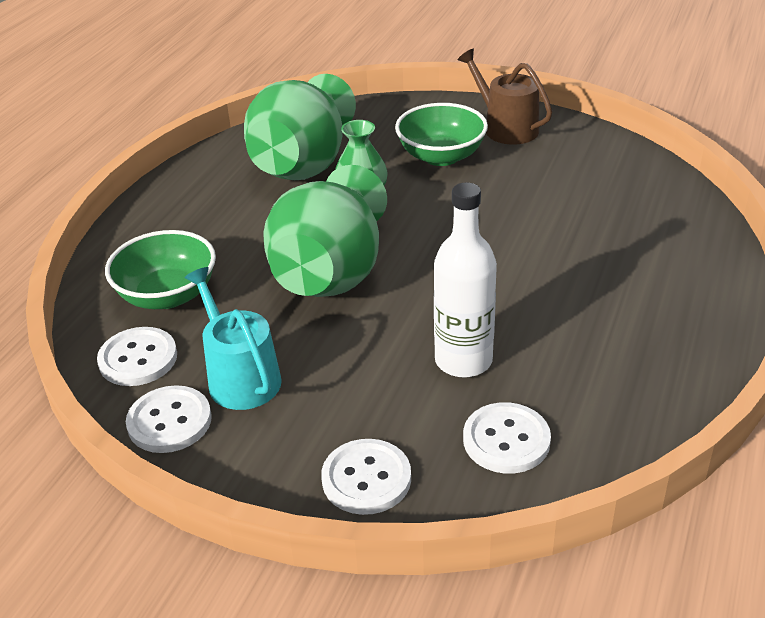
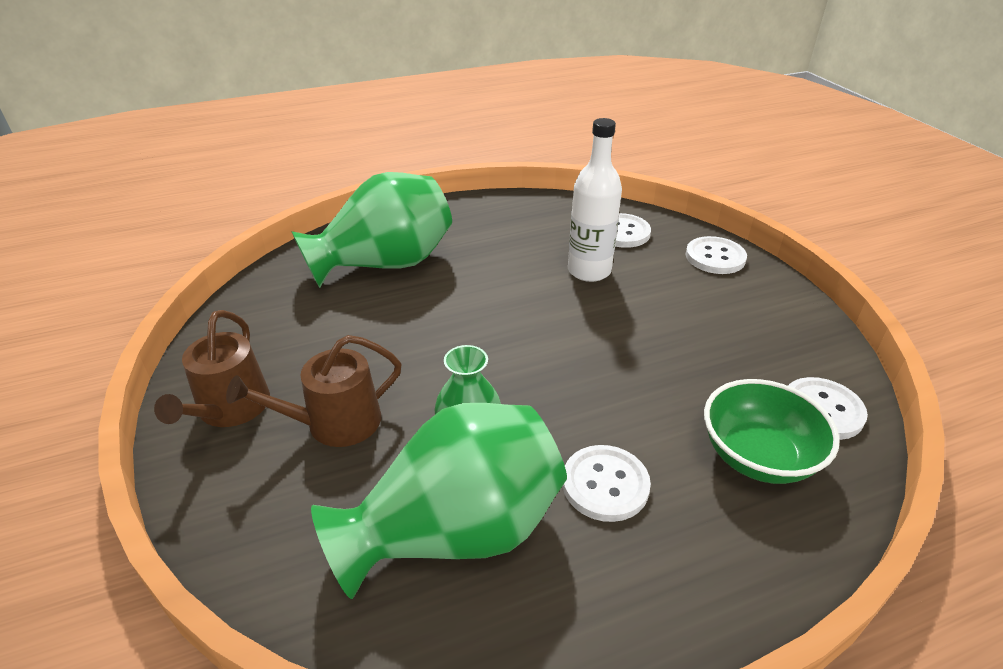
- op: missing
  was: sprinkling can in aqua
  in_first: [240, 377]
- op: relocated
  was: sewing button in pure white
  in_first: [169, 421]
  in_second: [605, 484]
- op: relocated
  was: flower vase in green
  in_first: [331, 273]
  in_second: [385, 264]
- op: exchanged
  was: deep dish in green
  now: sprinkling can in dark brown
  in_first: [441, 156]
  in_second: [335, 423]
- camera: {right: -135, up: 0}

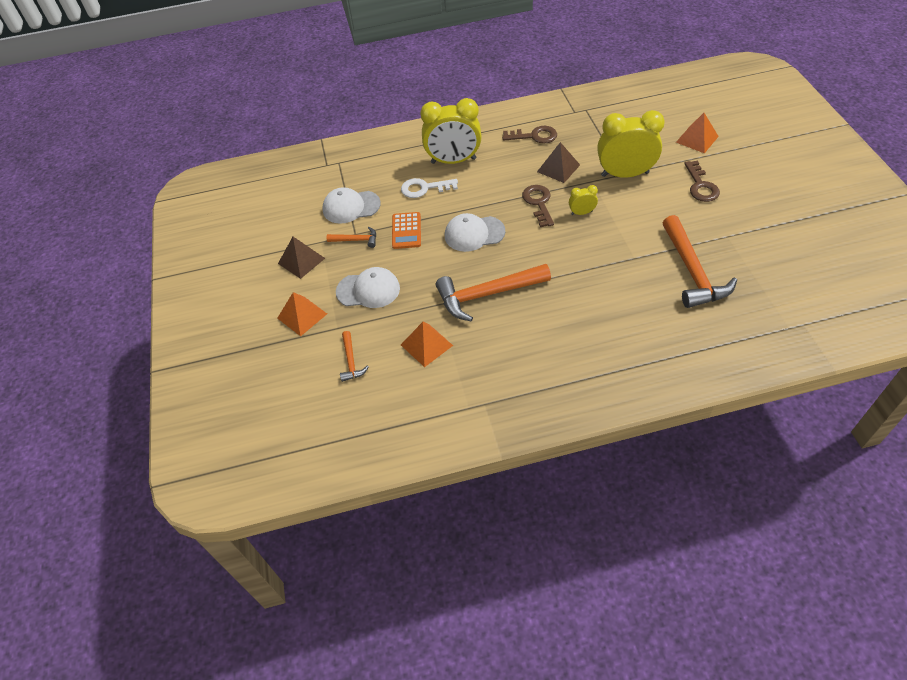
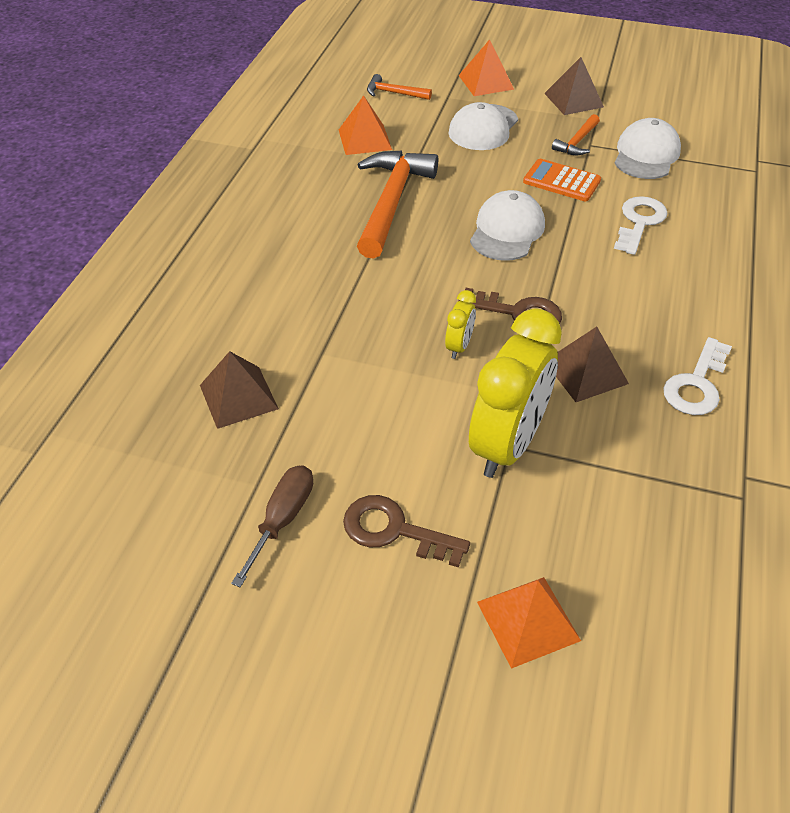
- op: missing
  was: bedside clock in golden
  in_first: [453, 161]
- op: appeared
  now: hand screwdriver in dark brown
  in_second: [282, 519]
- op: exchanged
  was: carpenter's hammer in orange-coloured
  now: pyramid shape in dark brown
  in_first: [692, 271]
  in_second: [238, 397]
- op: colour
  was: latchkey in dark brown
  now: latchkey in pure white
  in_first: [534, 136]
  in_second: [696, 384]
- camera: {right: 115, up: -5}

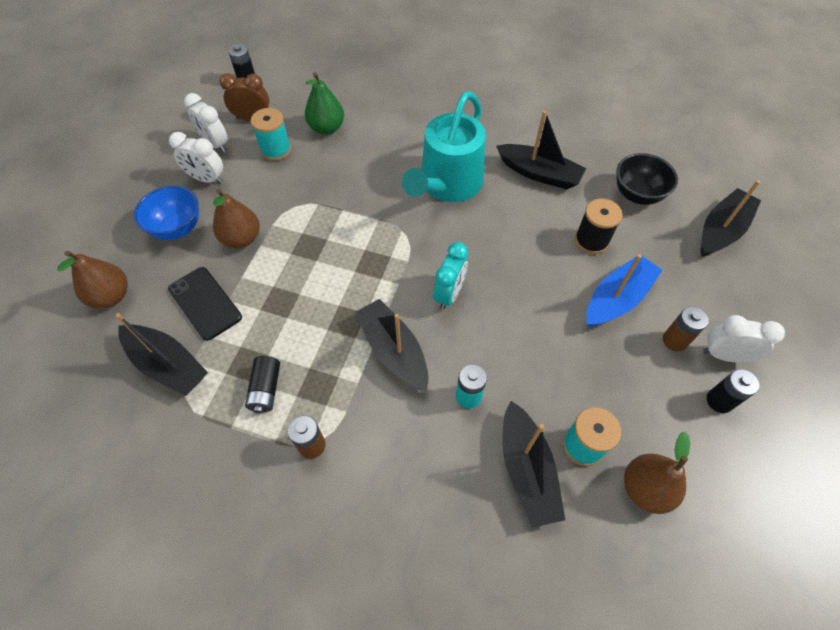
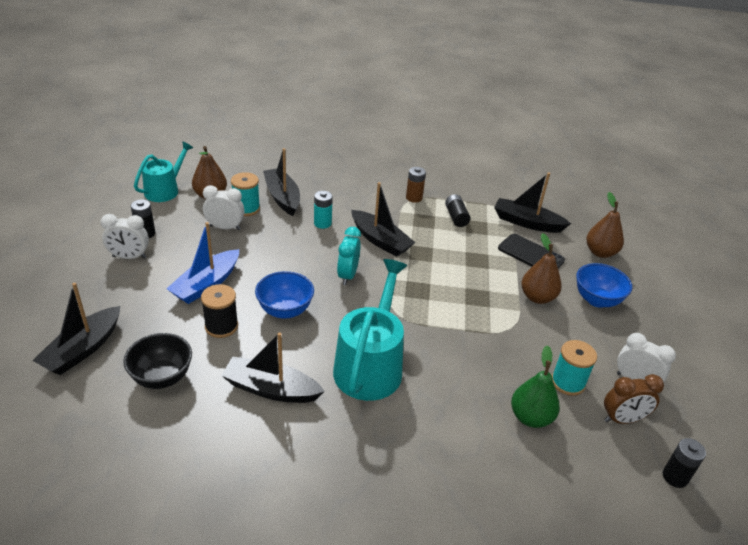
- op: missing
  was: battery in dark brown
  in_first: [674, 340]
- op: appeared
  now: sprinkling can in aqua
  in_second: [165, 190]
- op: appeared
  now: deep dish in royal blue
  in_second: [285, 310]
- op: relocated
  was: bedside clock in pure white
  in_first: [207, 179]
  in_second: [225, 227]
- camera: {right: 165, up: -20}

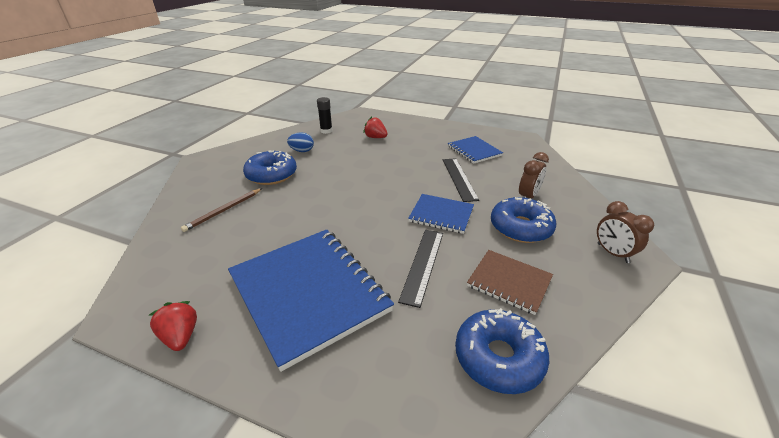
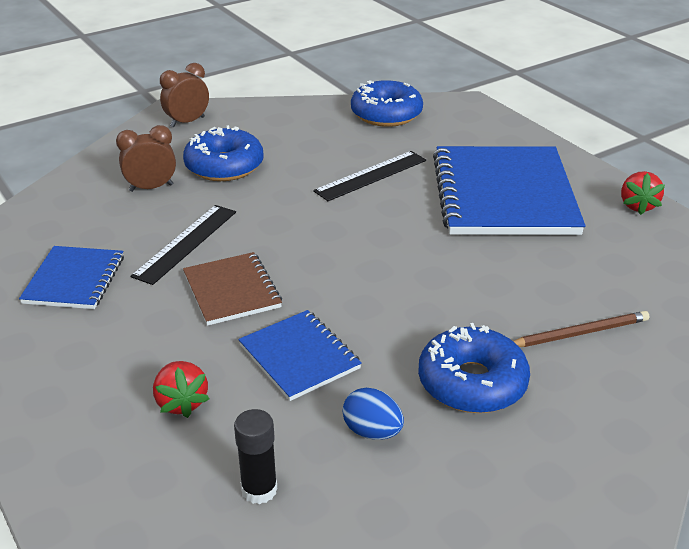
- op: relocated
  was: notepad in royal blue
  in_first: [441, 215]
  in_second: [299, 357]
- op: relocated
  was: notepad in dark brown
  in_first: [509, 282]
  in_second: [232, 291]
- op: spun
  was: bedside clock in dark brown
  in_first: [612, 253]
  in_second: [187, 122]
  clockwise: -135
- camera: {right: -145, up: 0}

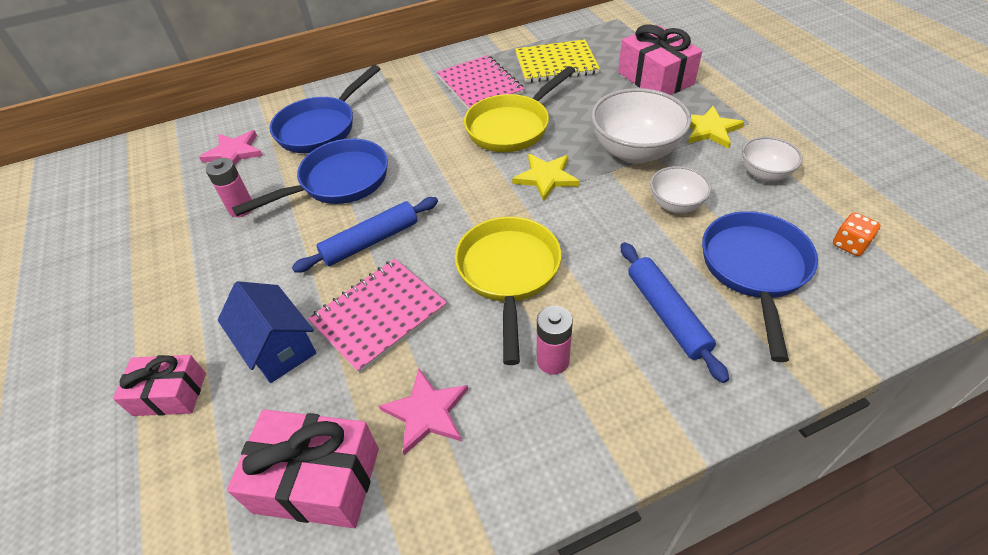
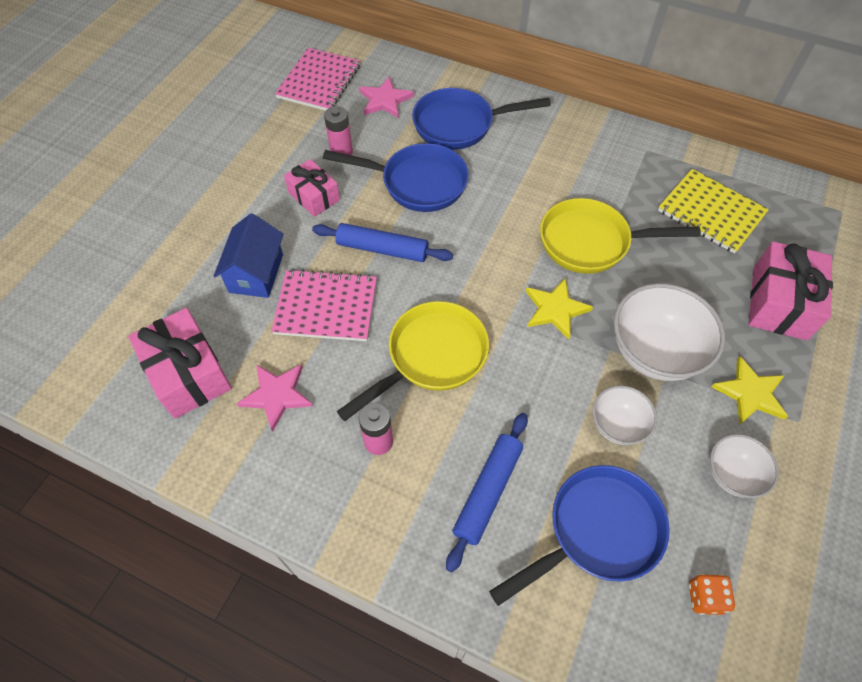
- op: relocated
  was: wrapped gift in pink
  in_first: [170, 394]
  in_second: [314, 196]
- op: relocated
  was: notepad in pink
  in_first: [480, 85]
  in_second: [319, 82]
- camera: {right: 45, up: 10}

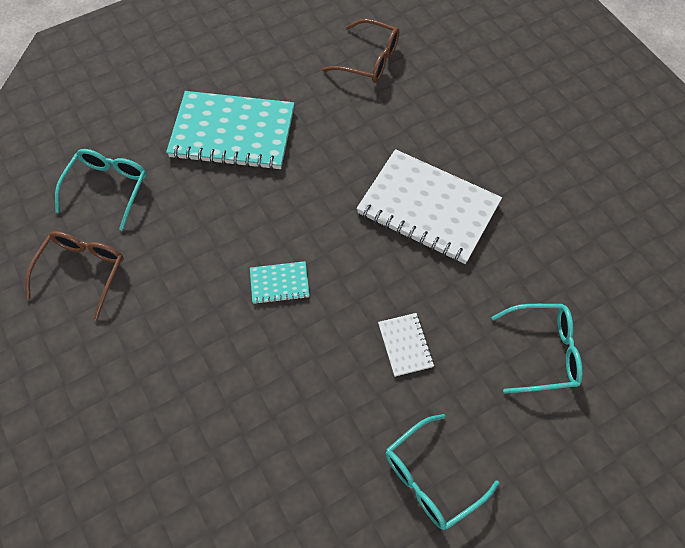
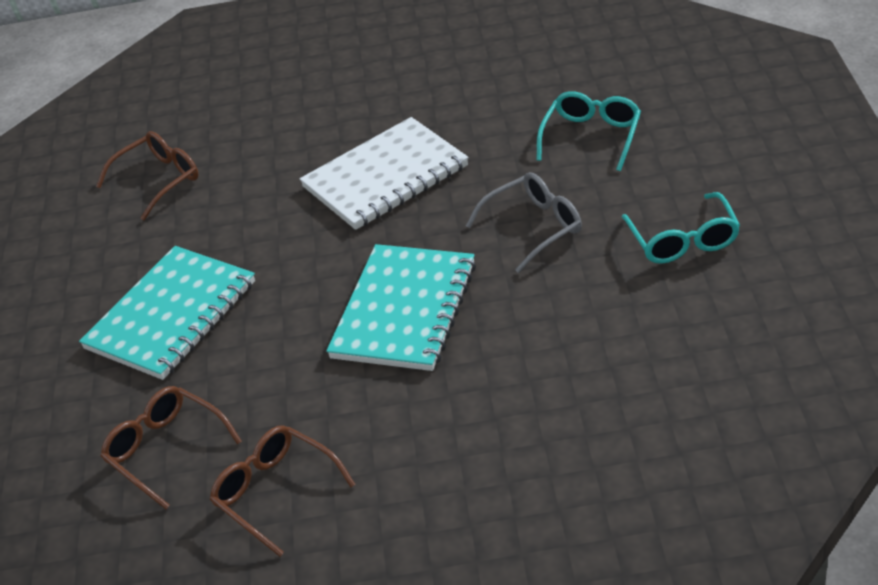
- op: exchanged
  was: notepad in pure white
  now: spectacles in ash-grey
  in_first: [405, 345]
  in_second: [533, 228]
- op: colour
  was: spectacles in aqua
  now: spectacles in dark brown
  in_first: [107, 188]
  in_second: [166, 450]
- op: size
  was: notepad in aqua
  in_first: [279, 283]
  in_second: [404, 310]
  ratio: 2.25
- camera: {right: -60, up: -20}

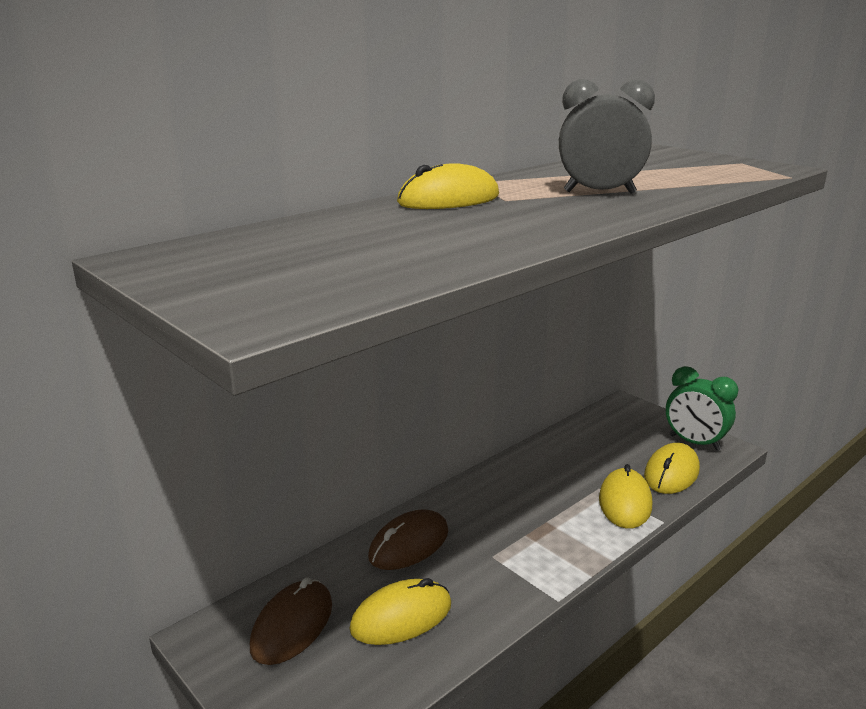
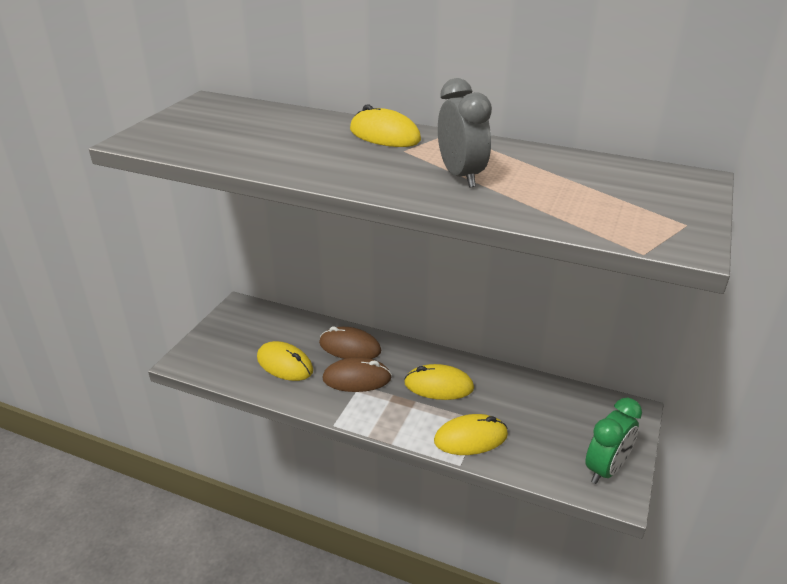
- op: relocated
  was: computer mouse in dark brown
  in_first: [292, 625]
  in_second: [357, 378]
- op: relocated
  was: computer mouse in golden
  in_first: [671, 473]
  in_second: [439, 386]
- op: spun
  was: bedside clock in green
  in_first: [694, 443]
  in_second: [606, 469]
  clockwise: -150
- camera: {right: 65, up: 10}

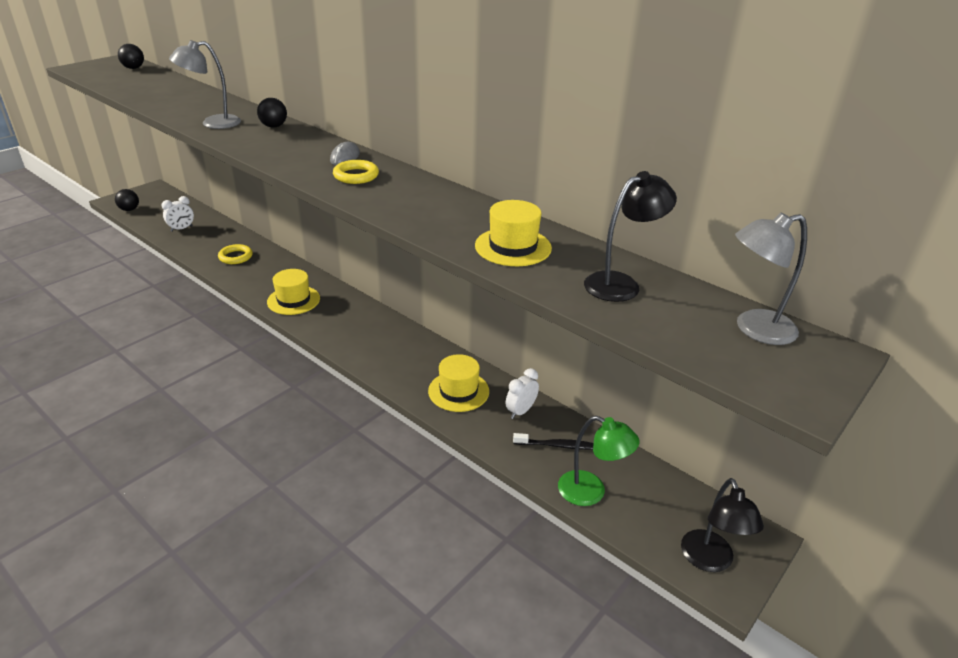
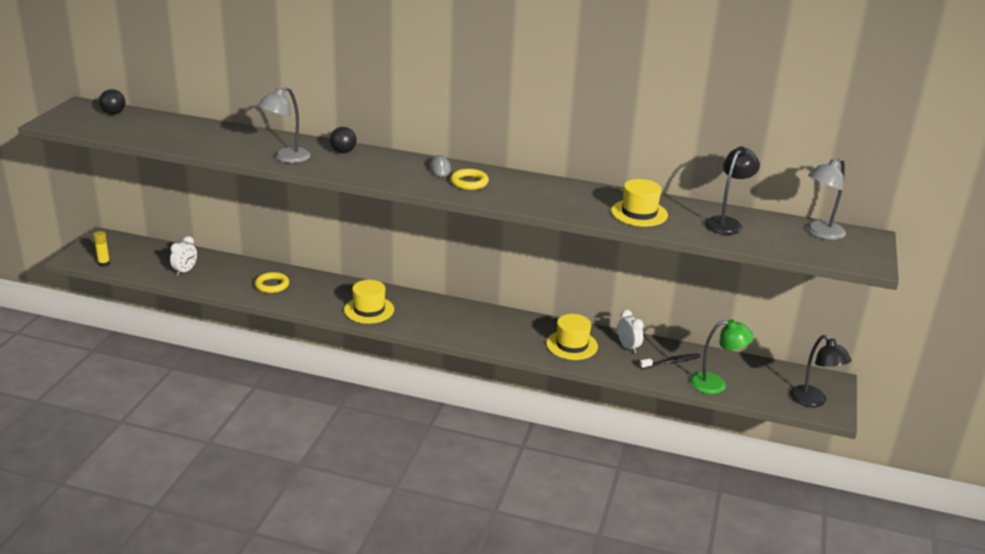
- op: exchanged
  was: ball in ebony
  now: glue in golden
  in_first: [129, 209]
  in_second: [104, 264]
- op: spun
  was: bedside clock in pure white
  in_first: [520, 411]
  in_second: [628, 347]
  clockwise: 135
- camera: {right: -25, up: -5}

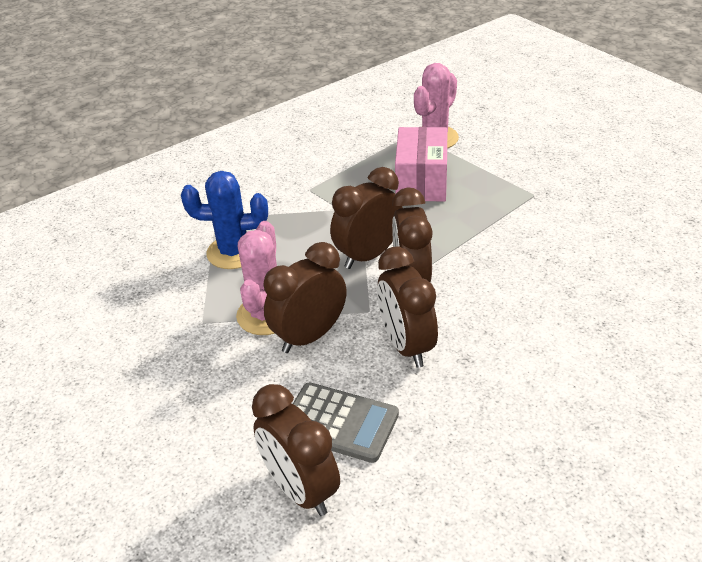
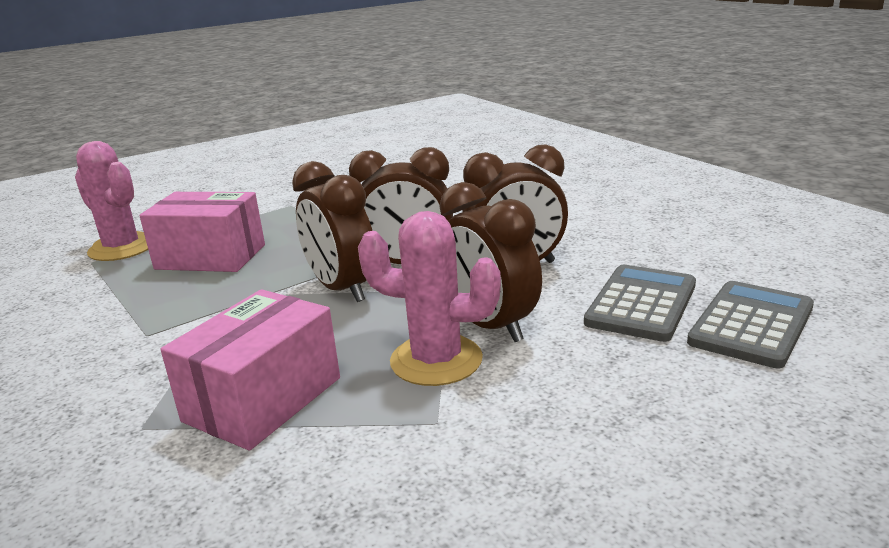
- op: exchanged
  was: prickly plant in royal blue
  now: box in pink
  in_first: [234, 252]
  in_second: [263, 399]
- op: exchanged
  was: bedside clock in dark brown
  now: adding machine in ash-grey
  in_first: [301, 490]
  in_second: [751, 325]
- camera: {right: -85, up: -15}

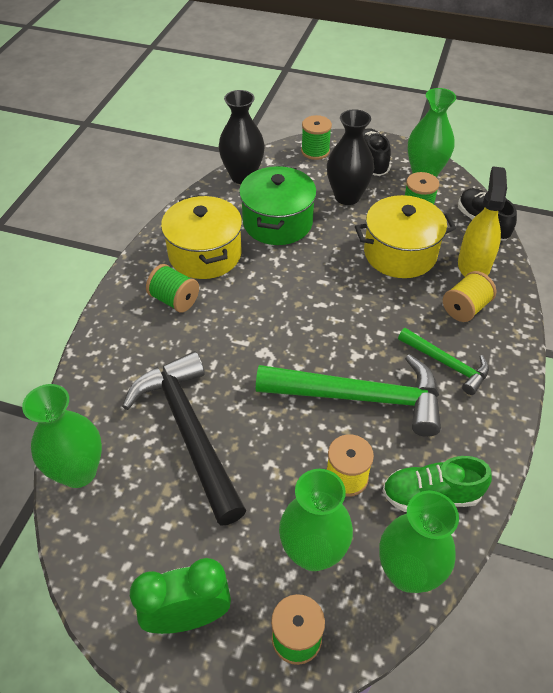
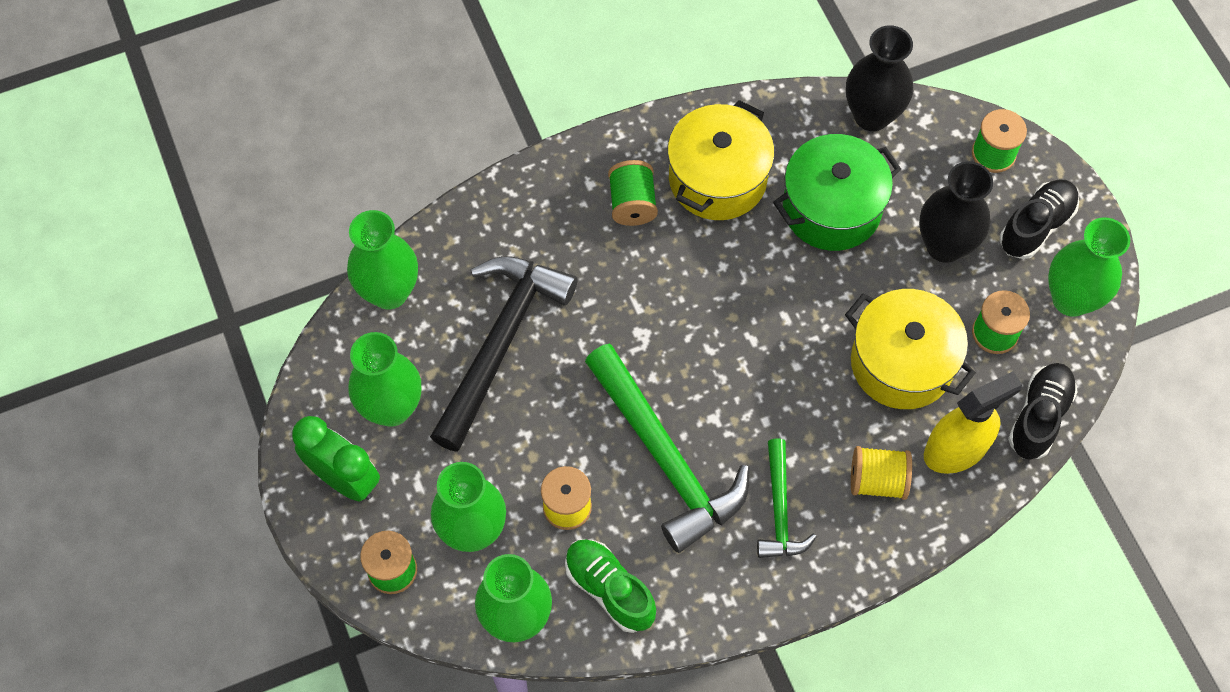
- op: appeared
  now: flower vase in green
  in_second: [392, 408]
- camera: {right: 50, up: 15}

